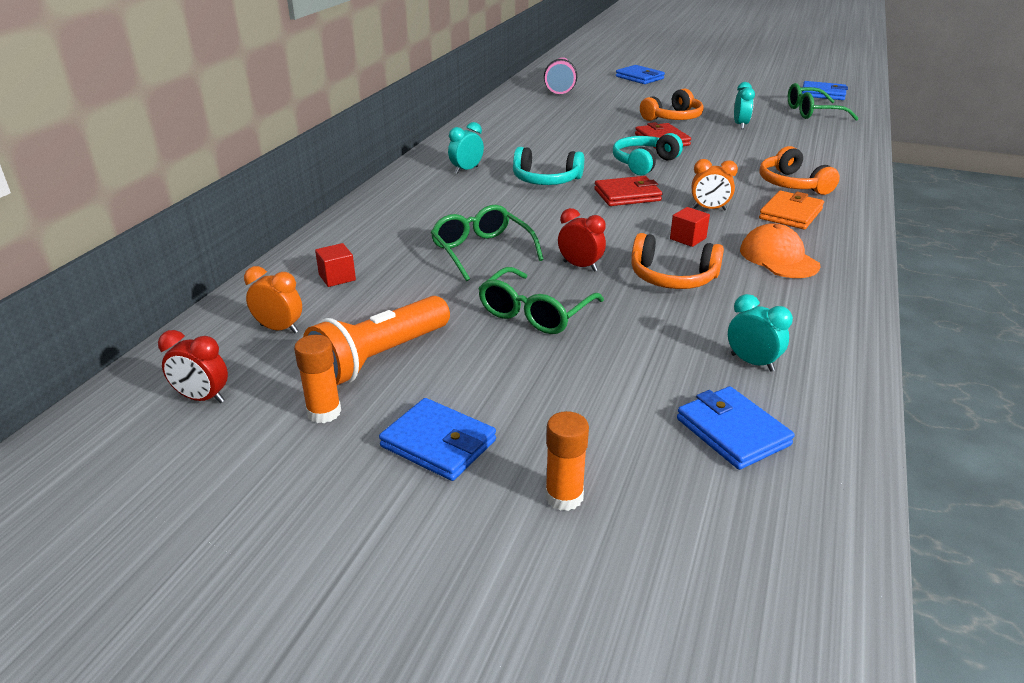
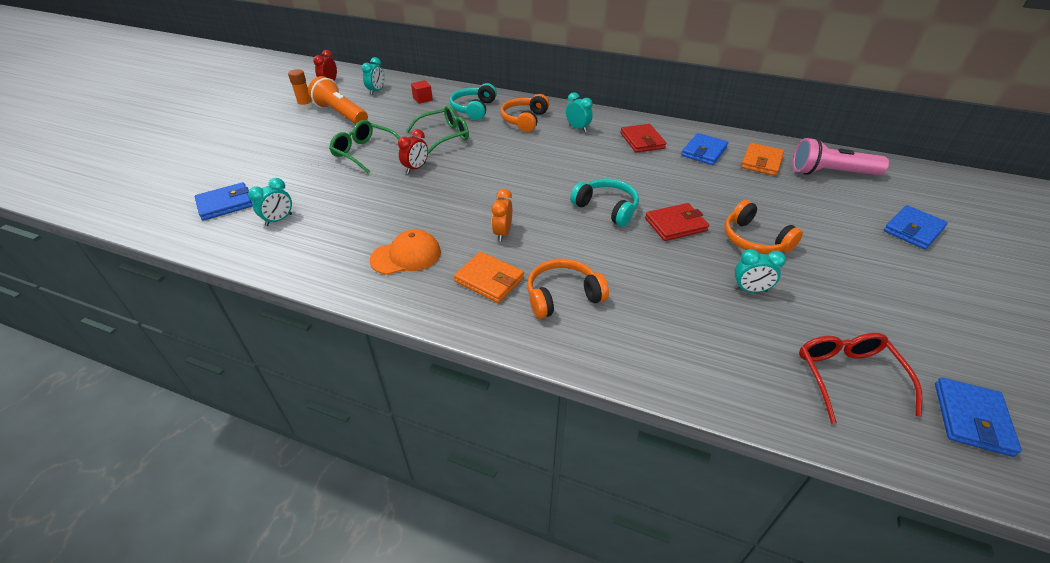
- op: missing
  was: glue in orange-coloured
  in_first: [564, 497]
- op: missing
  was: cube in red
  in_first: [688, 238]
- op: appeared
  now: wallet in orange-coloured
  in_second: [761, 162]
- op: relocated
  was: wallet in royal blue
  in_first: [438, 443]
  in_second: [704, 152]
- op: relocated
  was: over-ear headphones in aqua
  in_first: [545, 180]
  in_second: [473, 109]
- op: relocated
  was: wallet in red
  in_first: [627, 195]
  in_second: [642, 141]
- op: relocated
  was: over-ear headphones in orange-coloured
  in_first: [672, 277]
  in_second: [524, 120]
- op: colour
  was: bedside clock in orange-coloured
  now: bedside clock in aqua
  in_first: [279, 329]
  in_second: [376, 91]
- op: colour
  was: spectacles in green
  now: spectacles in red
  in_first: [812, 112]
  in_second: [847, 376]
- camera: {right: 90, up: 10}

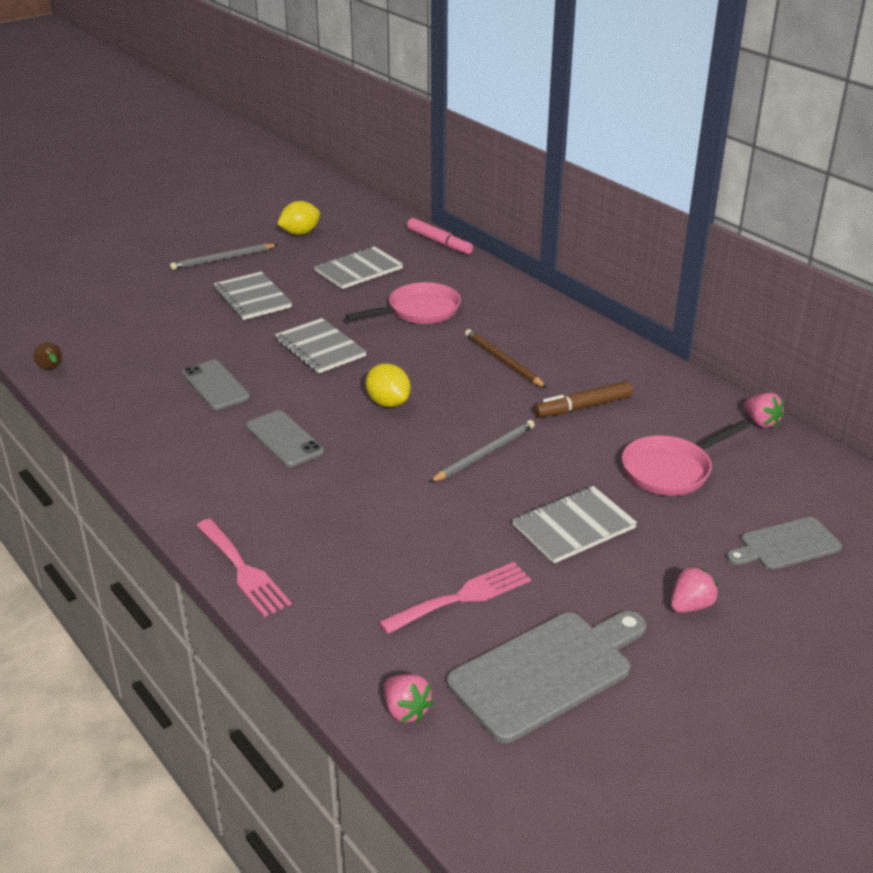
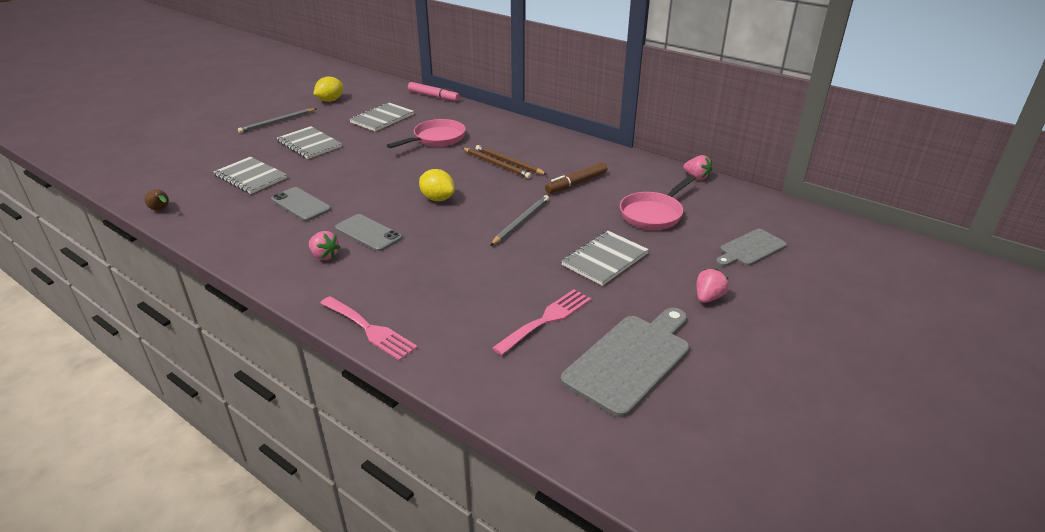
- op: appeared
  now: wooden pencil in dark brown
  in_second: [496, 164]
- op: relocated
  was: notepad in ash-grey
  in_first: [320, 348]
  in_second: [250, 177]
- op: relocated
  was: strawberry in pink
  in_first: [406, 710]
  in_second: [324, 256]
- camera: {right: -15, up: 0}

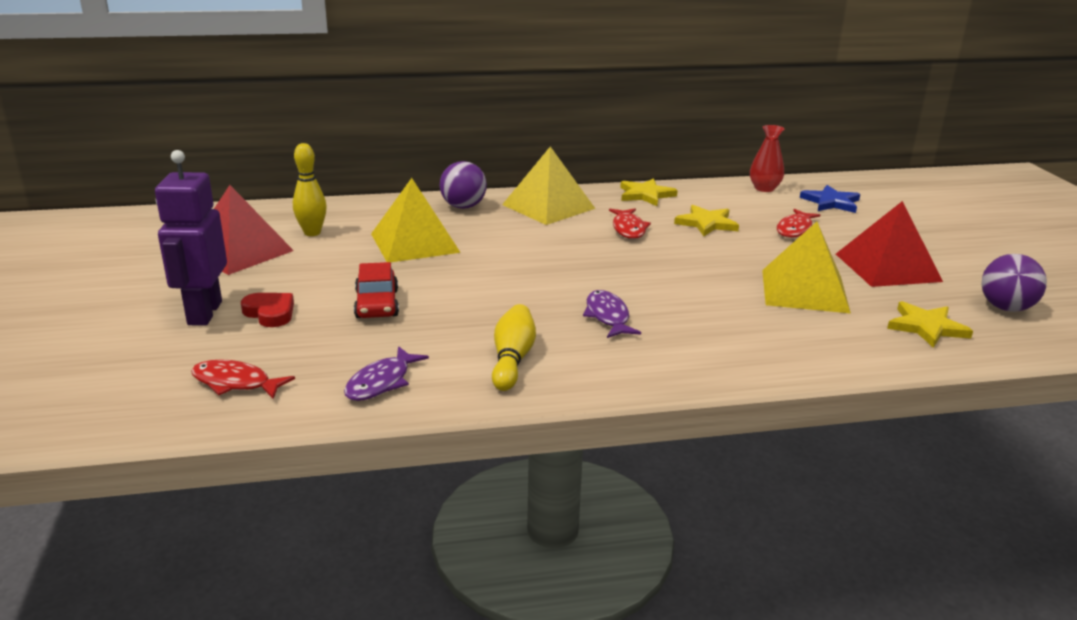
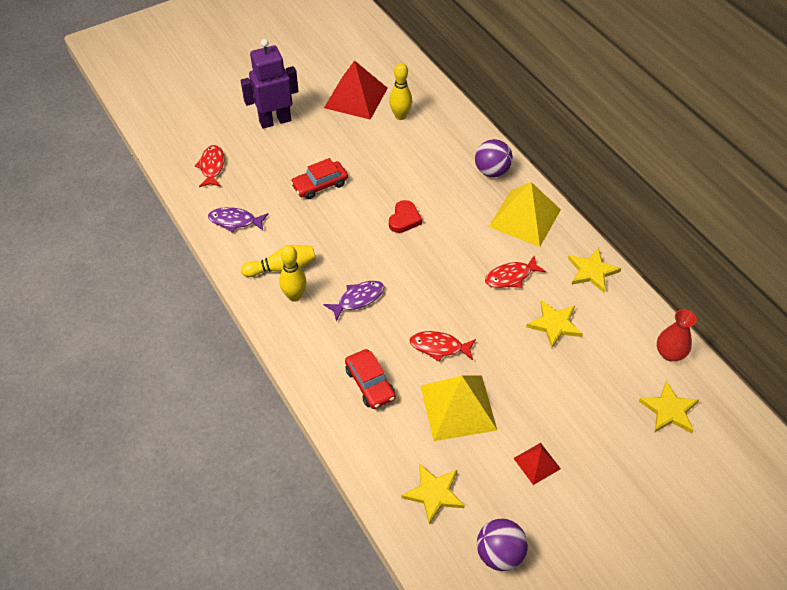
- op: missing
  was: pyramid shape in golden
  in_first: [414, 243]
- op: appeared
  now: skittle in golden
  in_second: [294, 296]
- op: appeared
  now: toy car in red
  in_second: [370, 384]
- op: relocated
  was: love heart in red
  in_first: [270, 313]
  in_second: [404, 219]
- op: relocated
  was: fish in red
  in_first: [795, 229]
  in_second: [439, 347]
- op: colour
  was: five-pointed star in royal blue
  now: five-pointed star in golden
  in_first: [831, 202]
  in_second: [669, 410]
- op: size
  was: pyramid shape in red
  in_first: [887, 267]
  in_second: [537, 463]
  ratio: 0.51
- camera: {right: 70, up: 25}

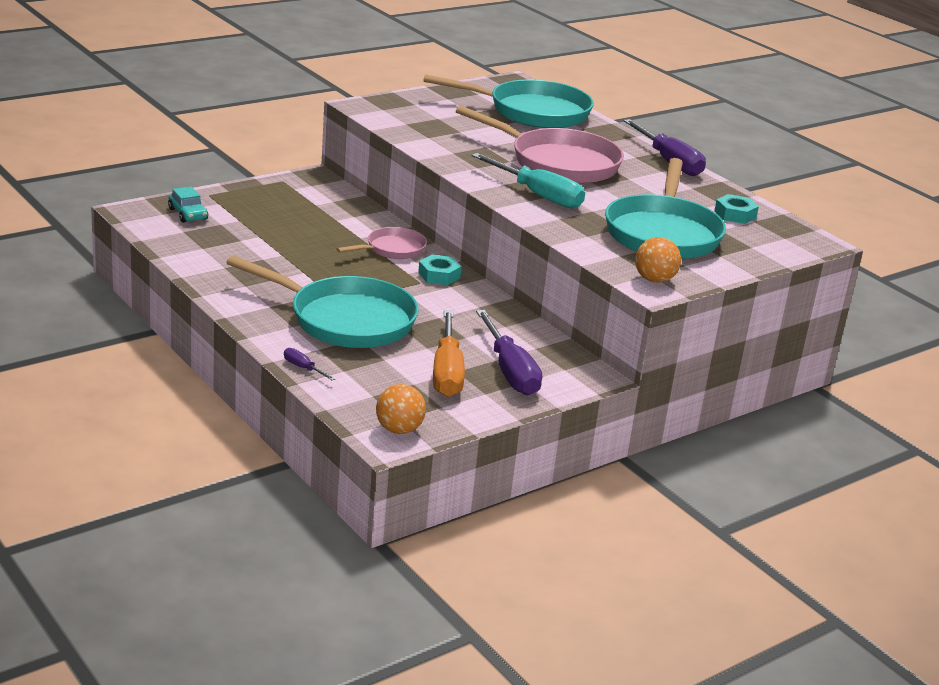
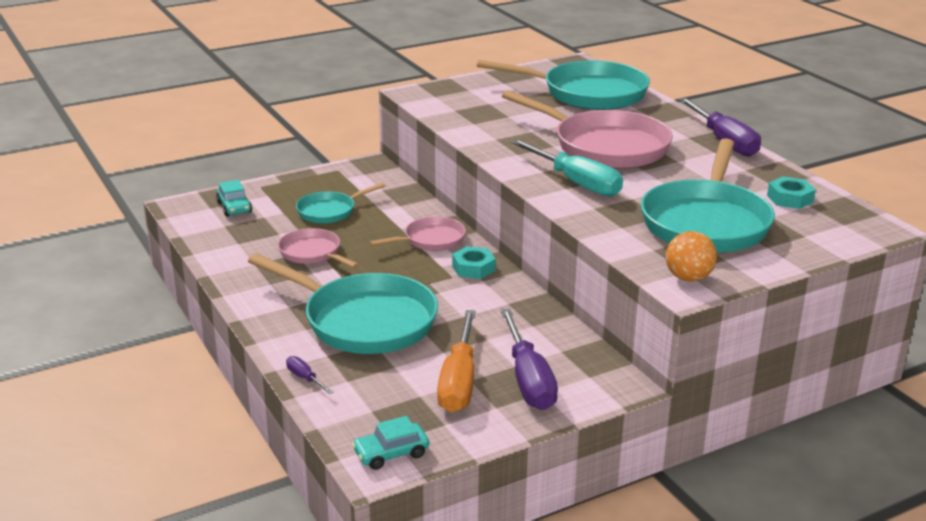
- op: appeared
  now: frying pan in pink
  in_second: [312, 253]
- op: appeared
  now: frying pan in aqua
  in_second: [329, 211]
- op: exchanged
  was: ball in orange-coloured
  now: toy car in aqua
  in_first: [399, 429]
  in_second: [391, 453]
- camera: {right: 10, up: 0}

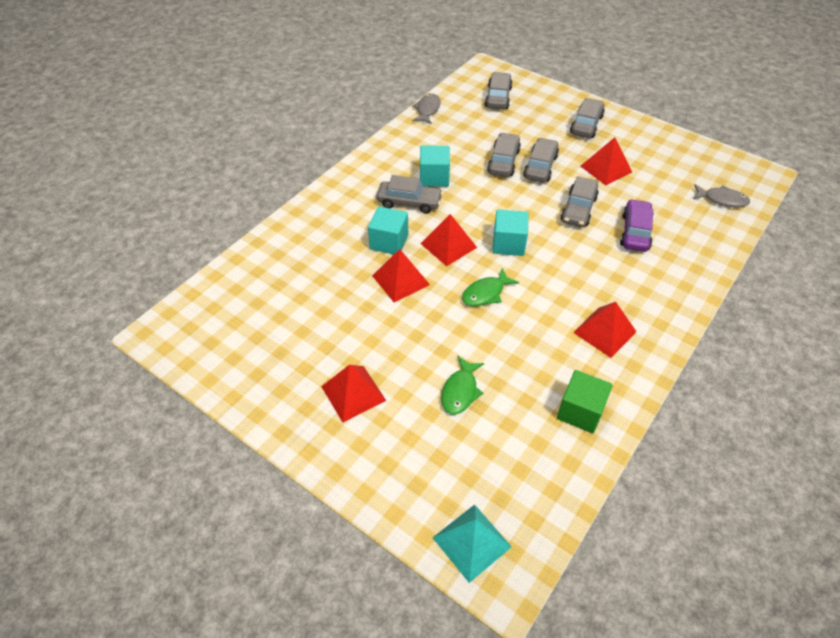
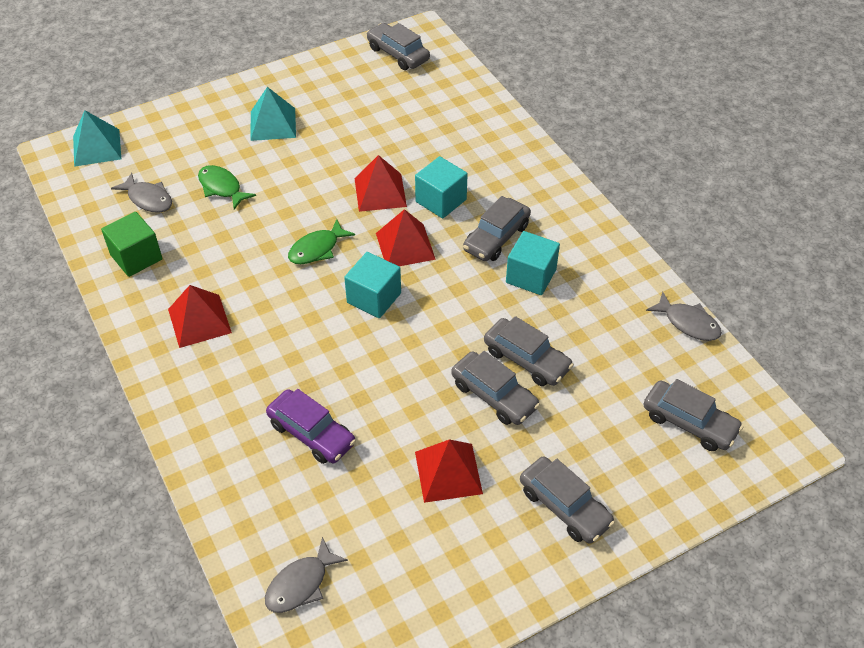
- op: appeared
  now: fish in ash-grey
  in_second: [148, 199]
- op: relocated
  was: toy car in ash-grey
  in_first: [578, 209]
  in_second: [398, 54]
- op: colour
  was: pyramid shape in red
  now: pyramid shape in aqua
  in_first: [353, 393]
  in_second: [273, 124]
- op: spun
  was: fish in green
  in_first: [486, 293]
  in_second: [317, 249]
  clockwise: -120
- camera: {right: 115, up: 0}

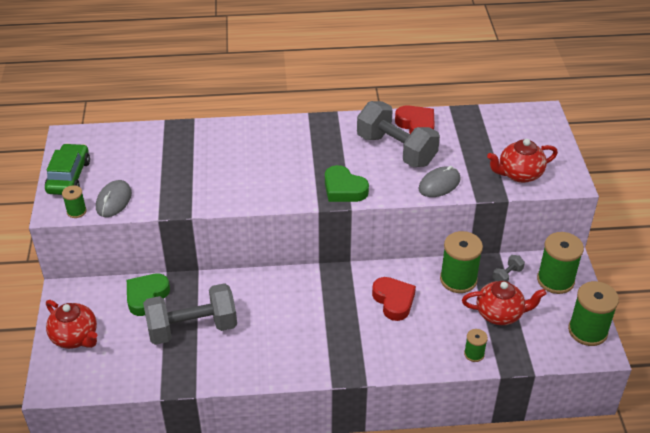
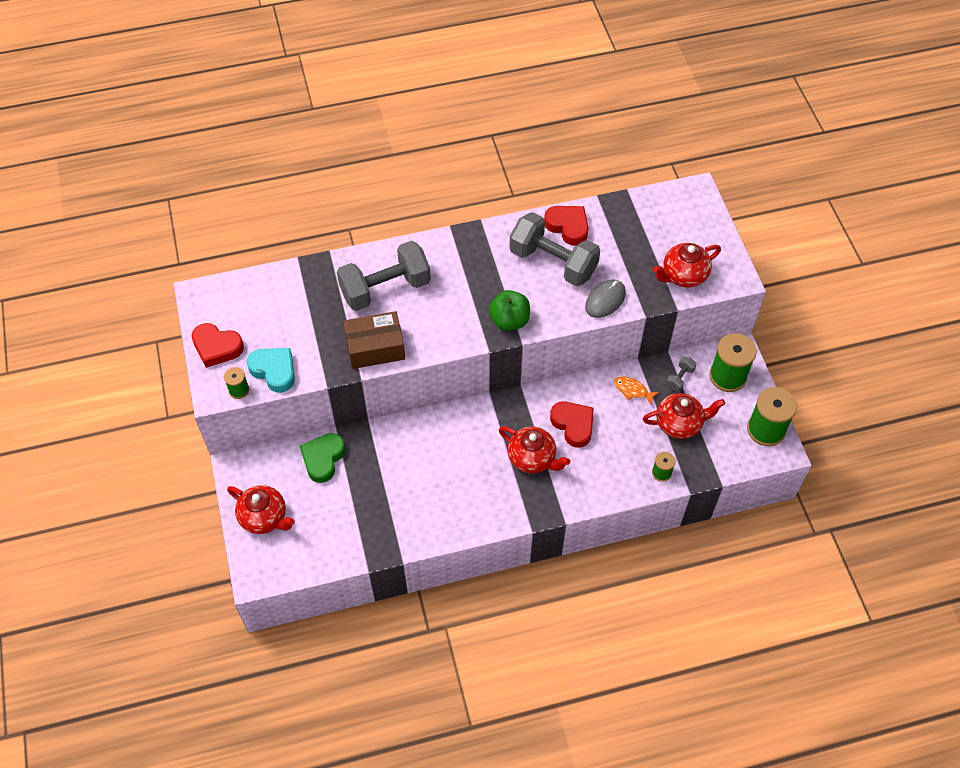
- op: appeared
  now: box in dark brown
  in_second: [375, 347]
- op: appeared
  now: china teapot in red
  in_second: [532, 458]
- op: relocated
  was: dumbbell in ash-grey
  in_first: [192, 328]
  in_second: [385, 289]
- op: exchanged
  was: toy car in green
  now: love heart in red
  in_first: [69, 177]
  in_second: [217, 347]
- op: exchanged
  was: computer mouse in ash-grey
  now: love heart in aqua
  in_first: [114, 201]
  in_second: [274, 371]
- op: exchanged
  was: love heart in green
  now: toy apple in green
  in_first: [344, 189]
  in_second: [509, 320]
- op: exchanged
  was: bobbin in green
  now: fish in orange-coloured
  in_first: [458, 279]
  in_second: [632, 390]
- camera: {right: -10, up: 15}

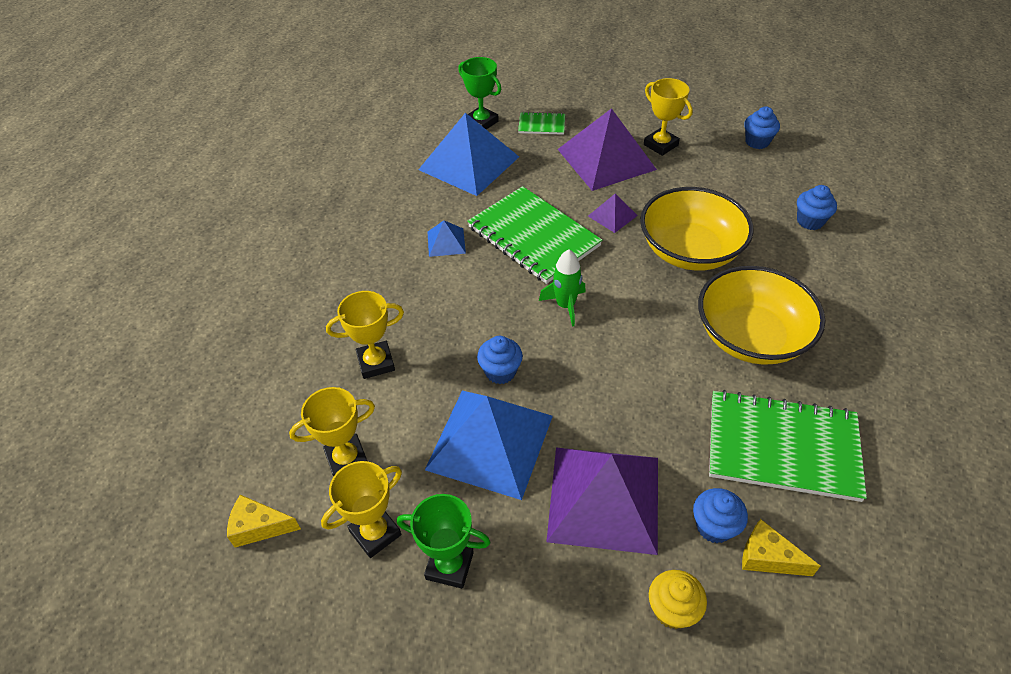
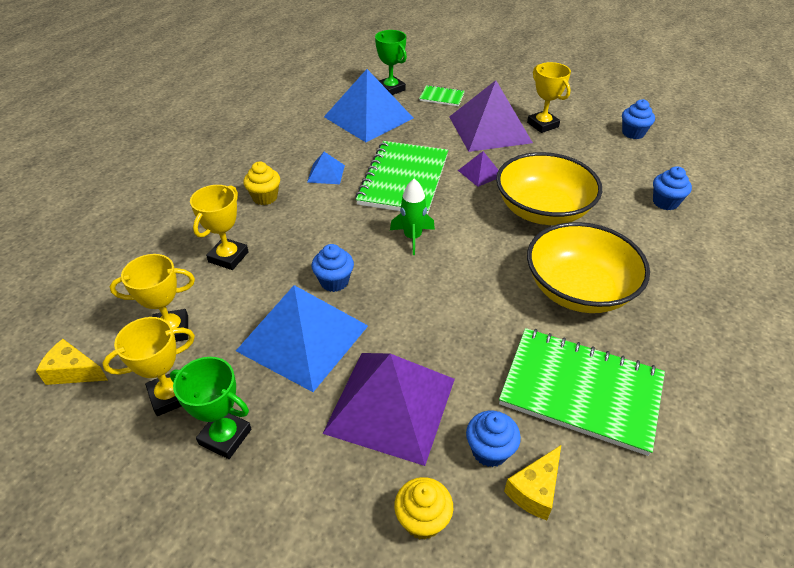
- op: appeared
  now: fairy cake in golden
  in_second: [265, 197]
- op: spun
  was: award cup in golden
  in_first: [376, 363]
  in_second: [228, 257]
  clockwise: -60
- op: spun
  was: notepad in green
  in_first: [533, 236]
  in_second: [403, 179]
  clockwise: 45
- op: spun
  was: piece of cheese in golden
  in_first: [767, 557]
  in_second: [535, 490]
  clockwise: -90
- camera: {right: 10, up: -5}

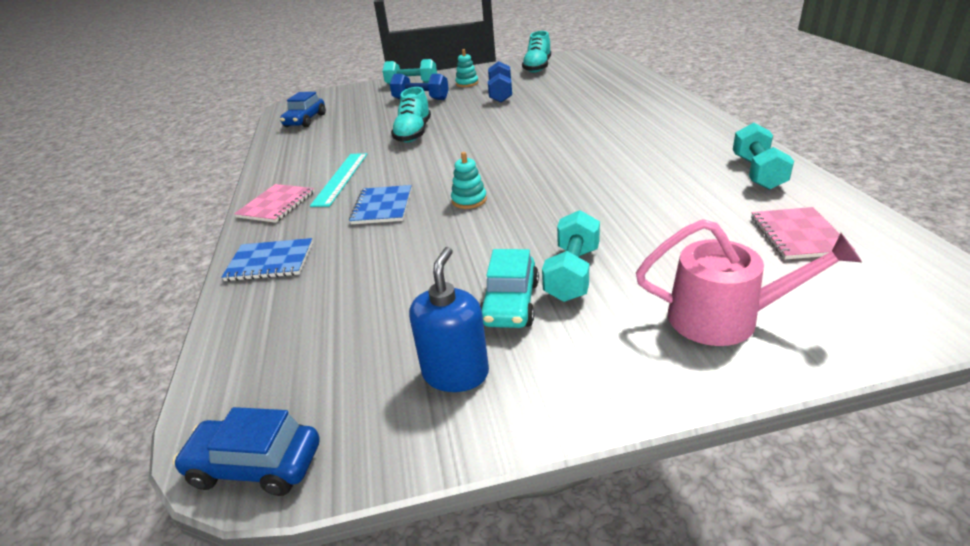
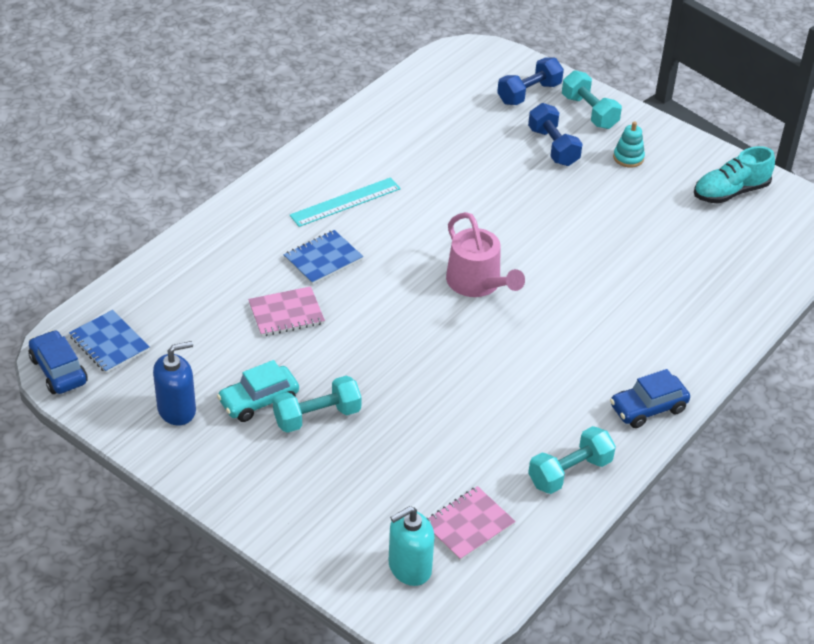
- op: missing
  was: sneaker in aqua
  in_first: [413, 133]
- op: missing
  was: ring stacker in aqua
  in_first: [469, 200]
- op: appeared
  now: soap pump in aqua
  in_second: [409, 567]
- op: relocated
  was: notepad in royal blue
  in_first: [270, 262]
  in_second: [109, 343]
- op: relocated
  was: notepad in pink
  in_first: [276, 205]
  in_second: [286, 313]
- op: relocated
  was: toy car in royal blue
  in_first: [305, 120]
  in_second: [648, 408]
- op: relocated
  was: dumbbell in royal blue
  in_first: [500, 94]
  in_second: [529, 93]
- op: relocated
  was: sprinkling can in pink
  in_first: [724, 318]
  in_second: [477, 283]
- camera: {right: 45, up: 10}

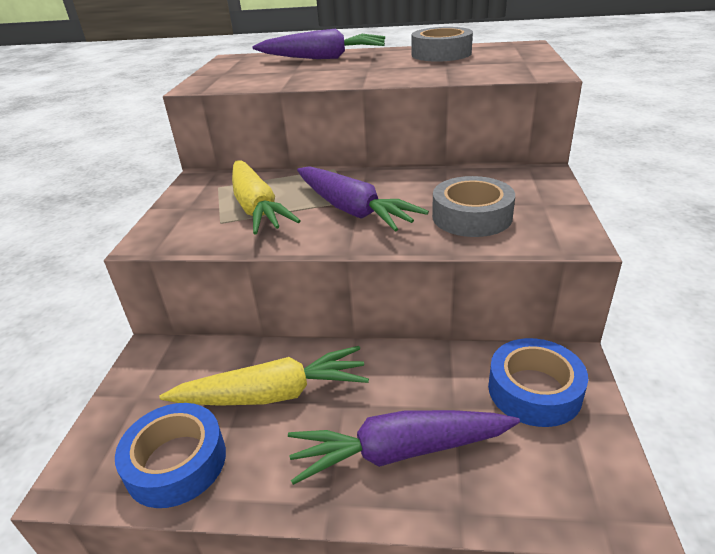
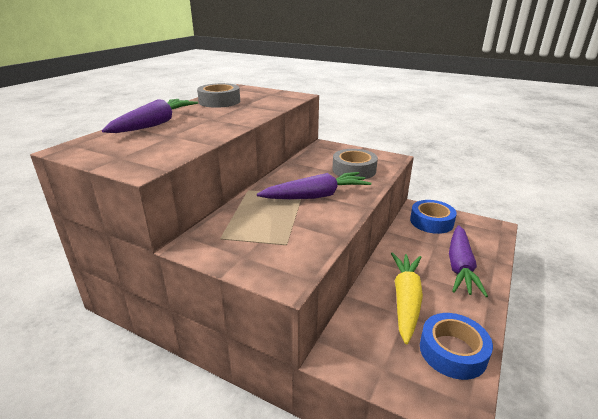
- op: missing
  was: root vegetable in golden
  in_first: [256, 207]
- camera: {right: -70, up: -5}

